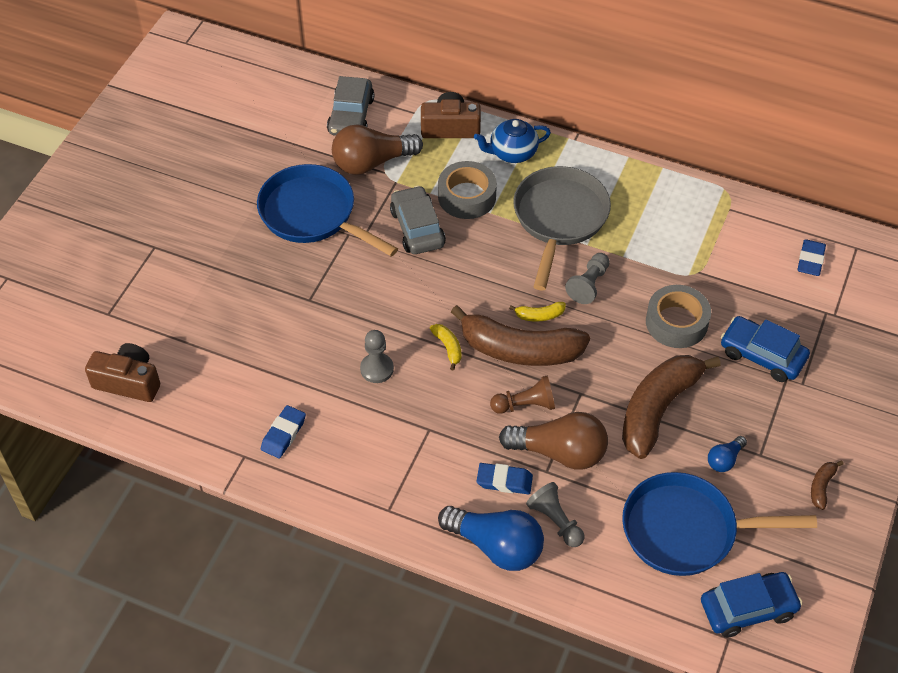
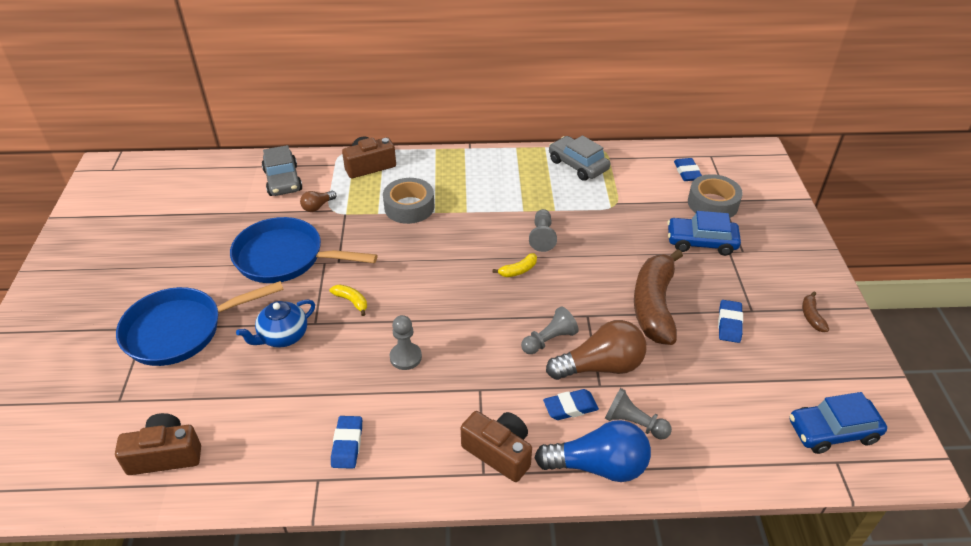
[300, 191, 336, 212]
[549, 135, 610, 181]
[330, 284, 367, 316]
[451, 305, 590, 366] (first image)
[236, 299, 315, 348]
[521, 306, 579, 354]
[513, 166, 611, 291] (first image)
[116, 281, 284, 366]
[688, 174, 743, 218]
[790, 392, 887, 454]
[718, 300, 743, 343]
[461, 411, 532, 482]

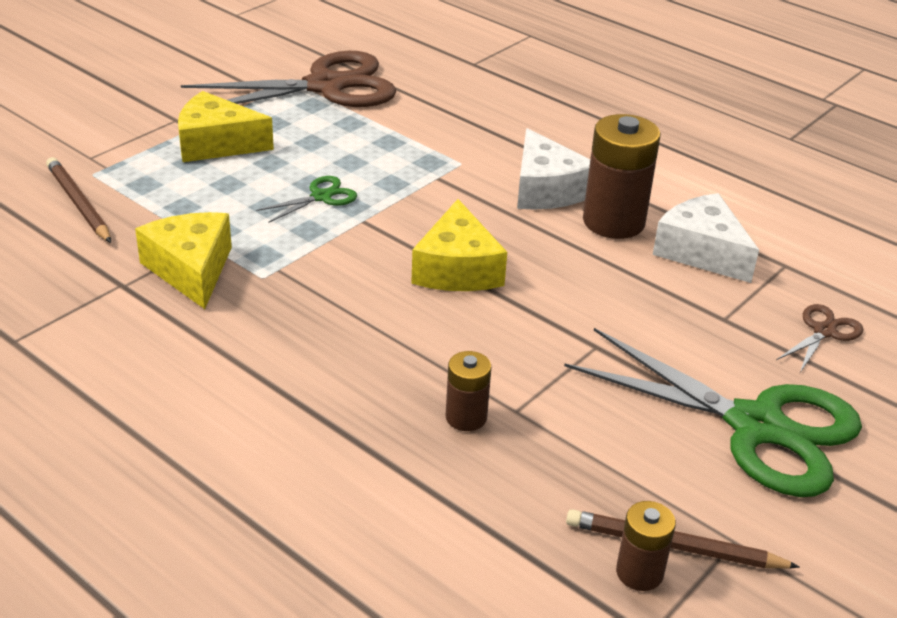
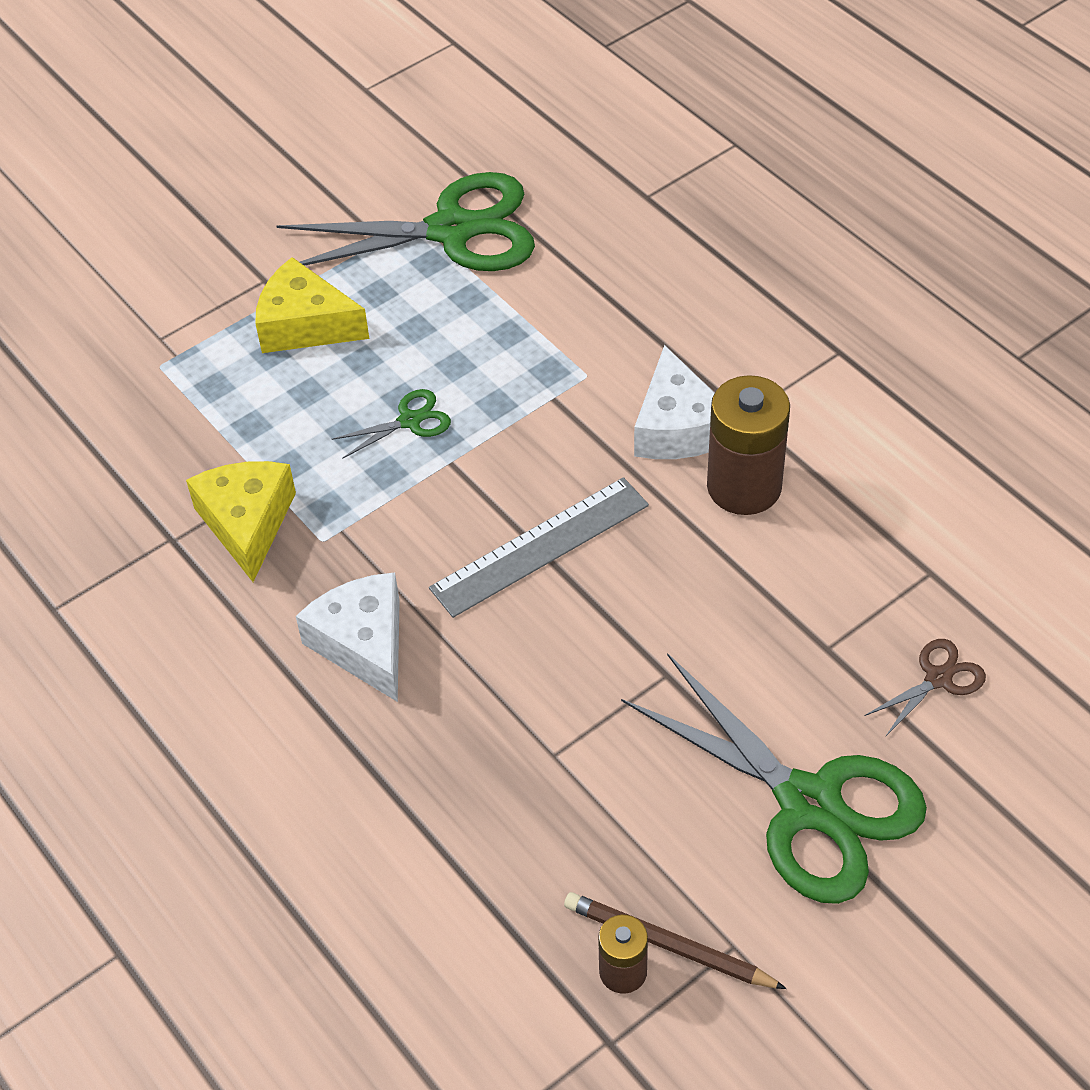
[46, 157, 111, 243] (first image)
[277, 172, 535, 271]
[429, 477, 649, 618]
[446, 351, 491, 431] (first image)
[296, 572, 400, 702]

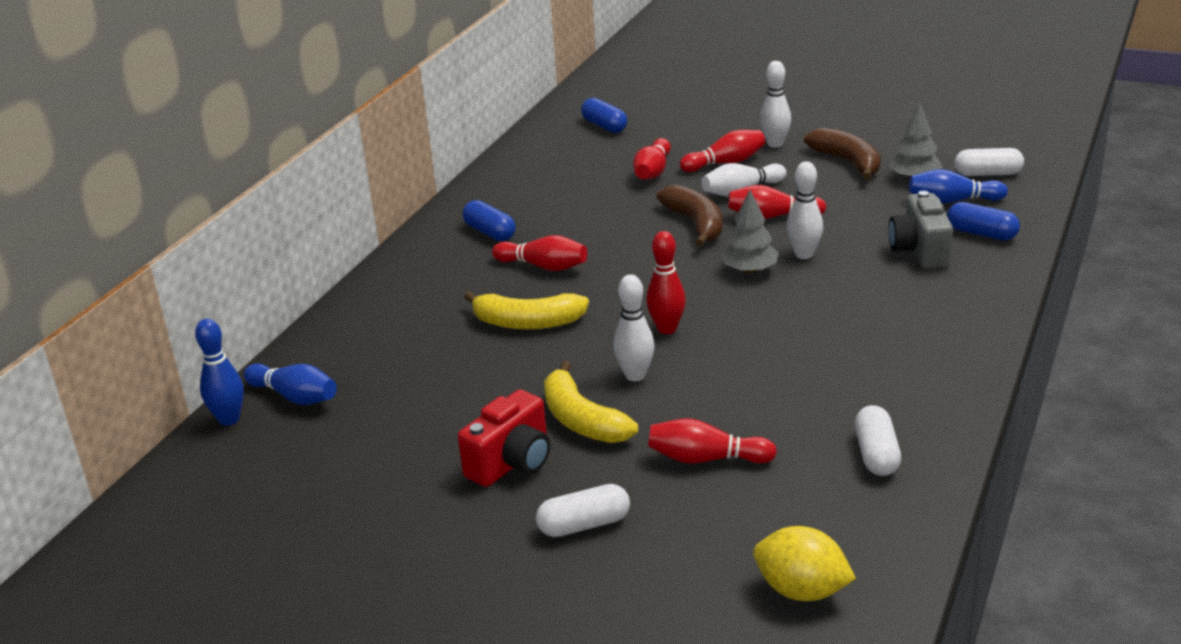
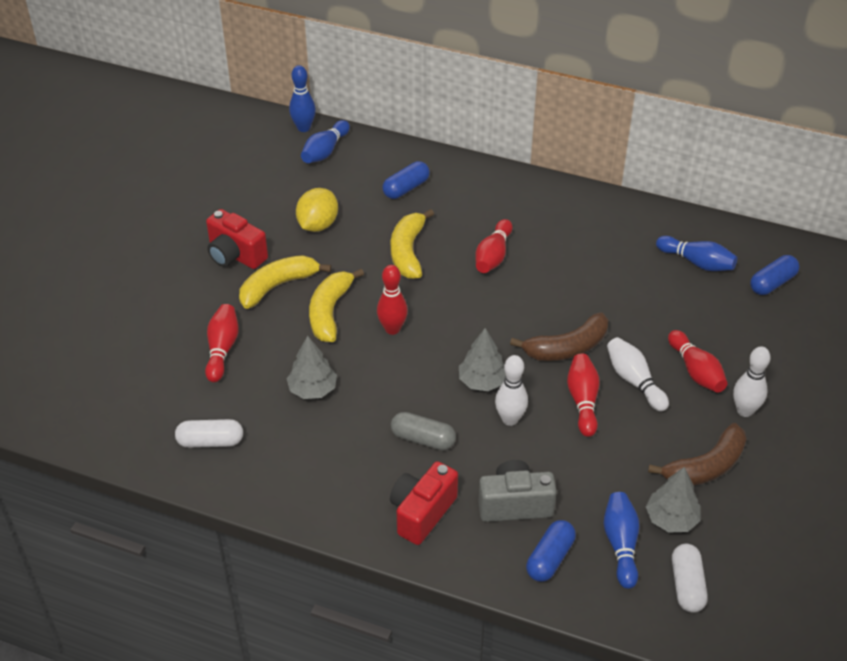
[382, 161, 430, 199]
[536, 484, 630, 537] (first image)
[309, 269, 364, 342]
[633, 138, 671, 180] (first image)
[296, 188, 338, 232]
[286, 336, 337, 399]
[390, 461, 458, 545]
[391, 412, 456, 450]
[656, 236, 737, 271]

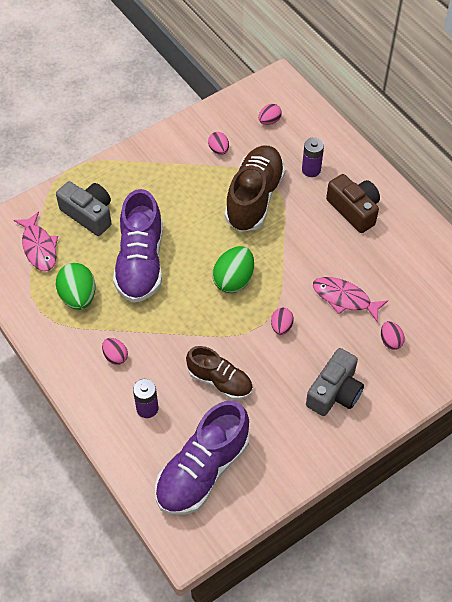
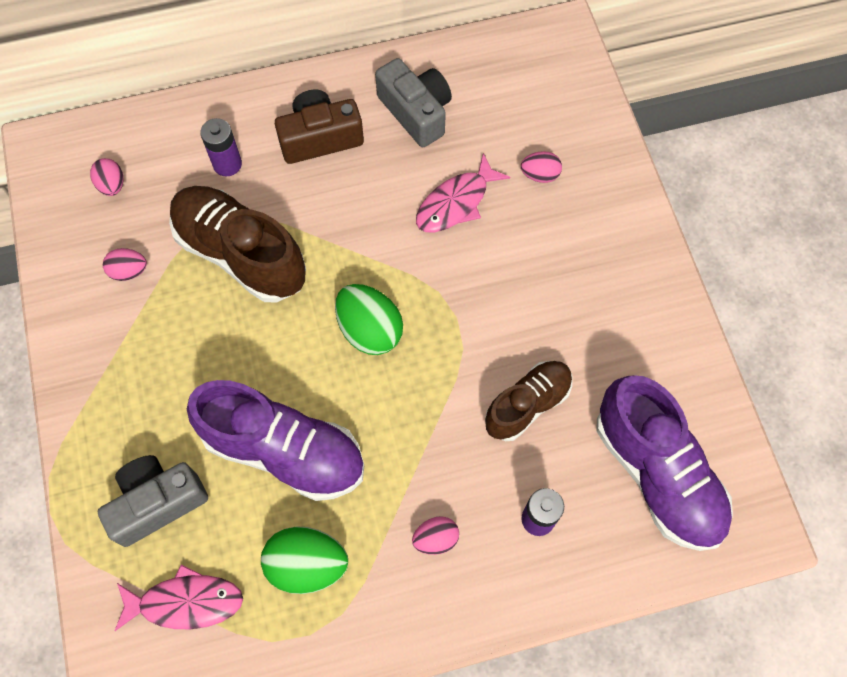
[271, 308, 294, 335] (first image)
[375, 58, 452, 147]

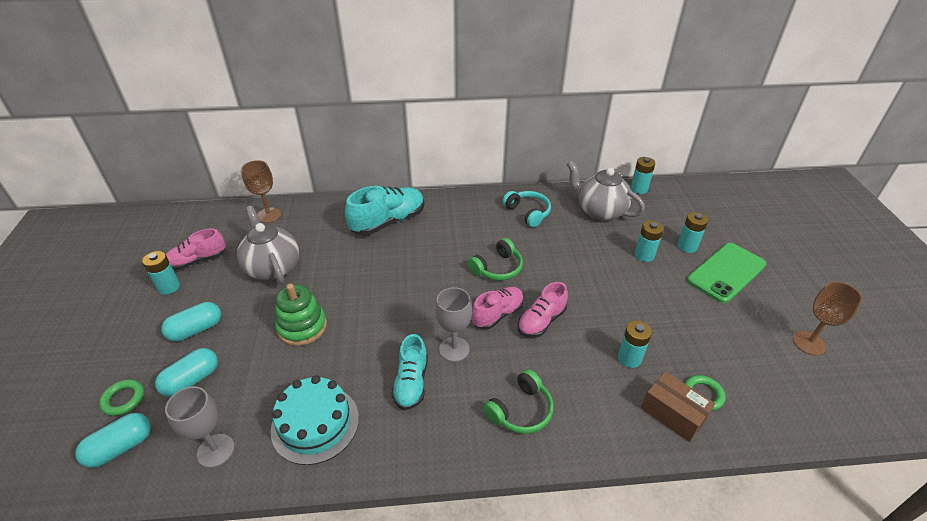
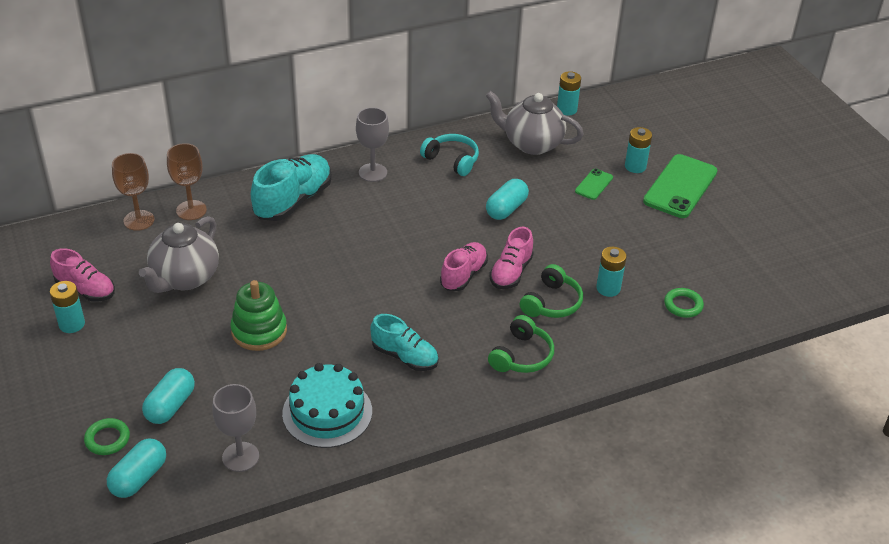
[486, 179, 529, 220]
[50, 248, 115, 302]
[139, 216, 219, 293]
[370, 314, 439, 371]
[356, 107, 389, 182]
[520, 264, 583, 318]
[575, 169, 613, 200]
[641, 371, 715, 442] (first image)
[167, 143, 207, 220]

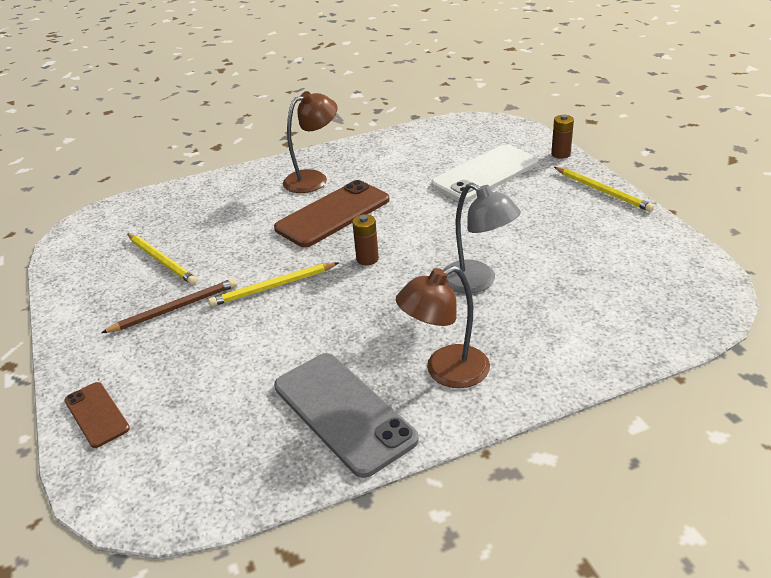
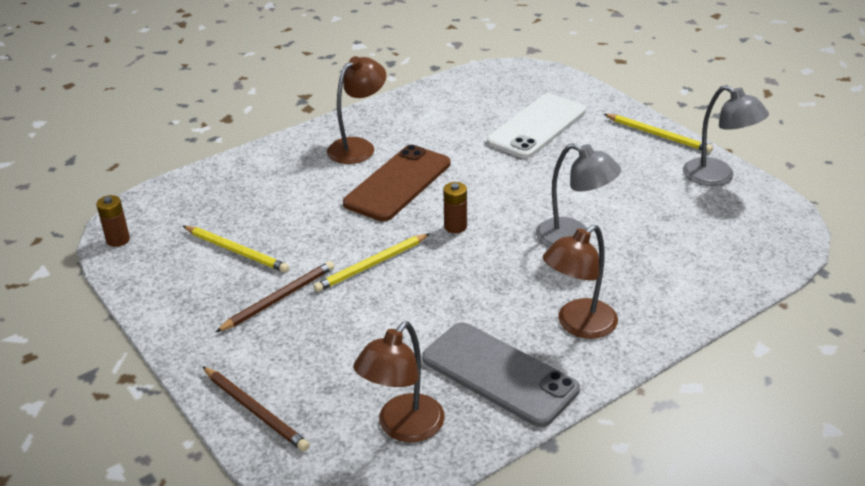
[202, 366, 310, 451]
[96, 195, 130, 247]
[353, 322, 445, 443]
[683, 85, 769, 186]

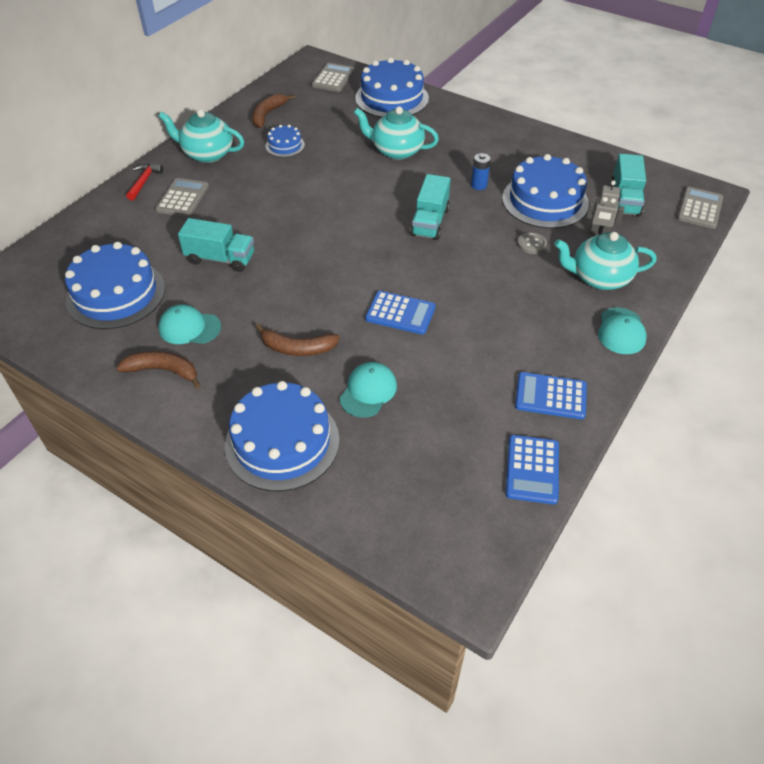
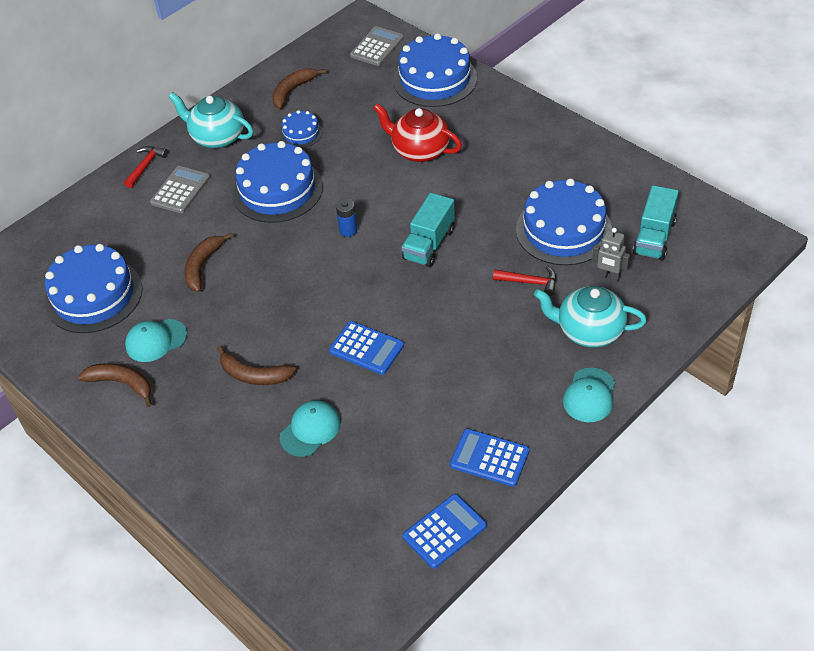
[125, 319, 187, 362]
[185, 233, 233, 292]
[232, 141, 323, 223]
[373, 103, 462, 162]
[336, 199, 357, 237]
[403, 494, 487, 569]
[493, 266, 556, 296]
[677, 187, 723, 229] (first image)

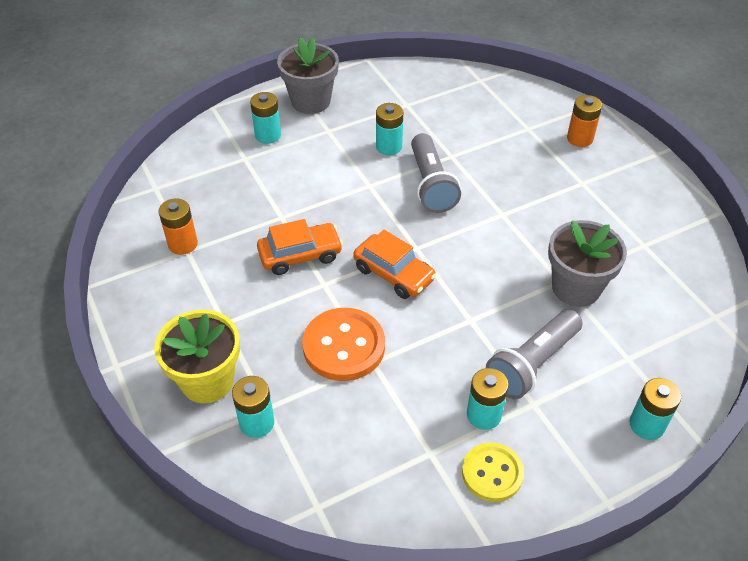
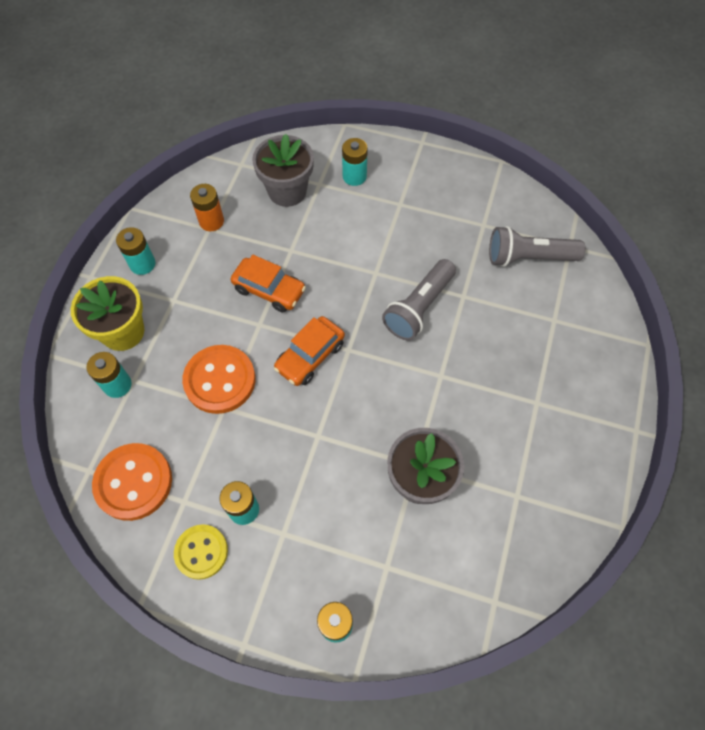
[252, 134, 314, 207]
[274, 316, 345, 386]
[116, 227, 156, 275]
[489, 226, 585, 267]
[567, 95, 602, 147] (first image)
[92, 443, 172, 521]

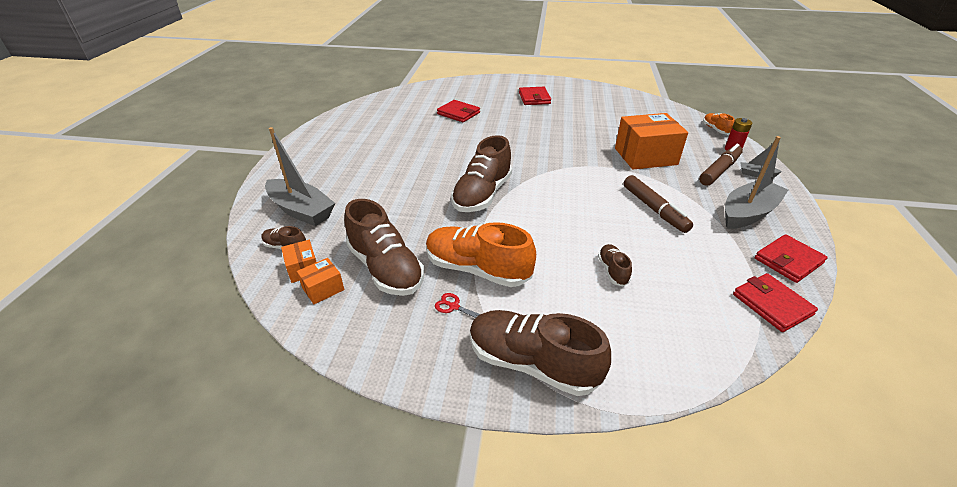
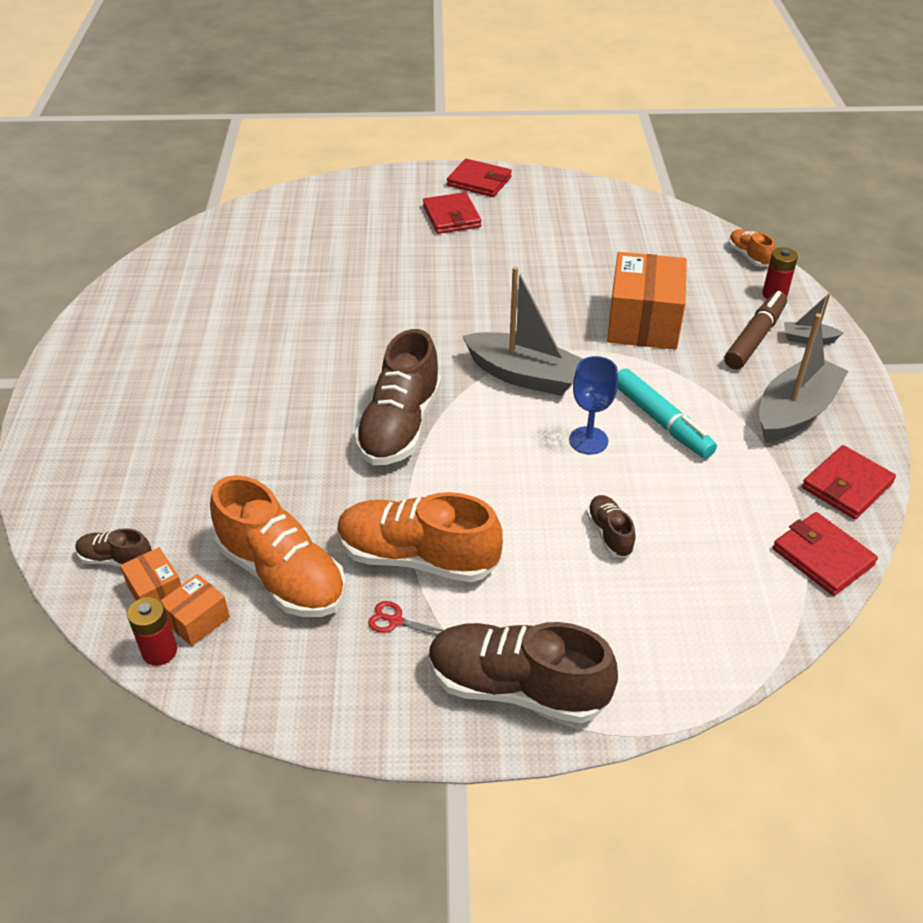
[462, 266, 583, 396]
[210, 475, 346, 617]
[447, 159, 512, 197]
[607, 252, 687, 350]
[618, 368, 717, 458]
[127, 597, 177, 666]
[569, 356, 618, 455]

